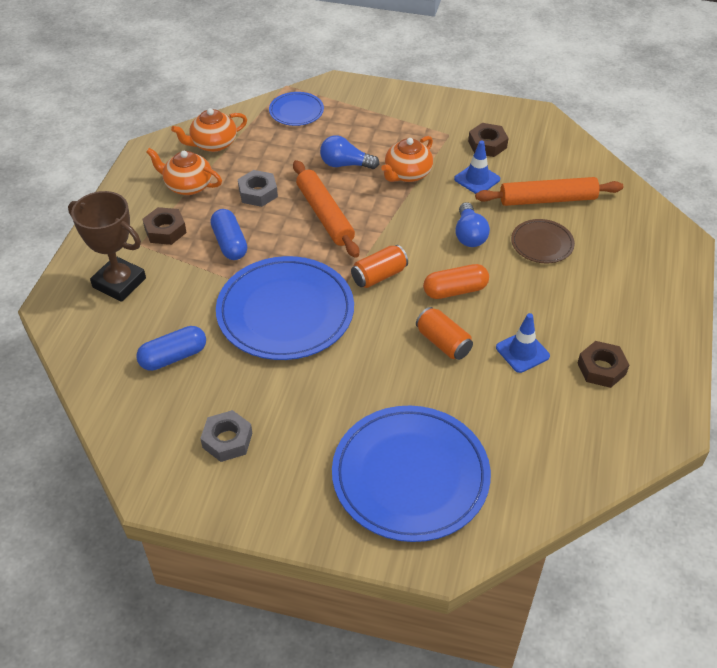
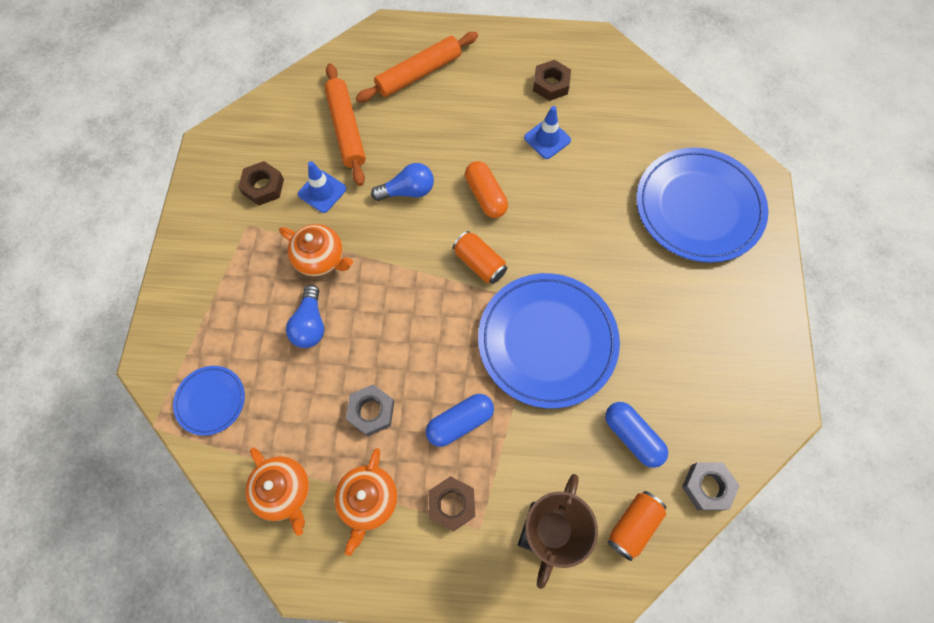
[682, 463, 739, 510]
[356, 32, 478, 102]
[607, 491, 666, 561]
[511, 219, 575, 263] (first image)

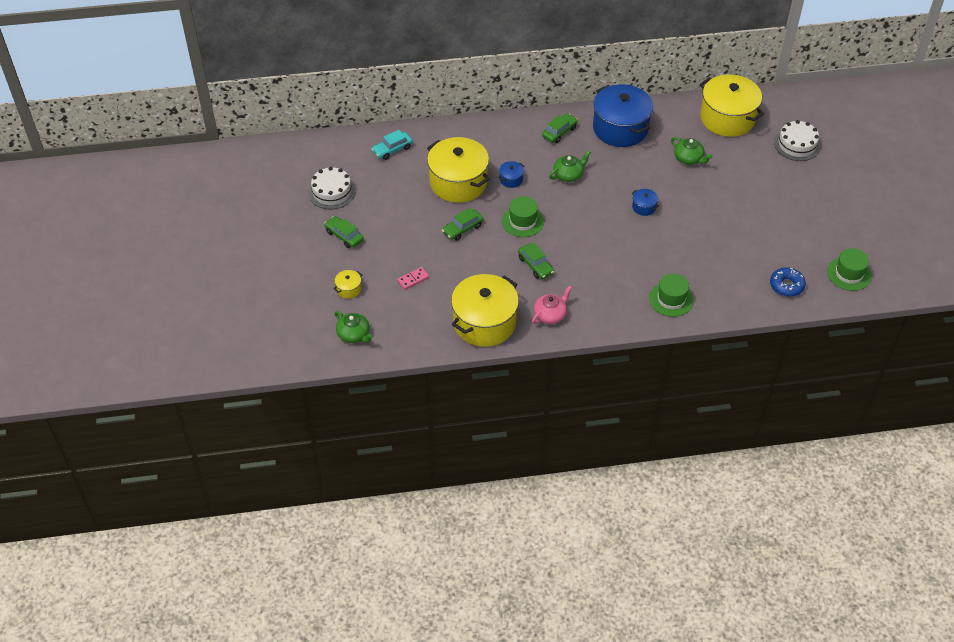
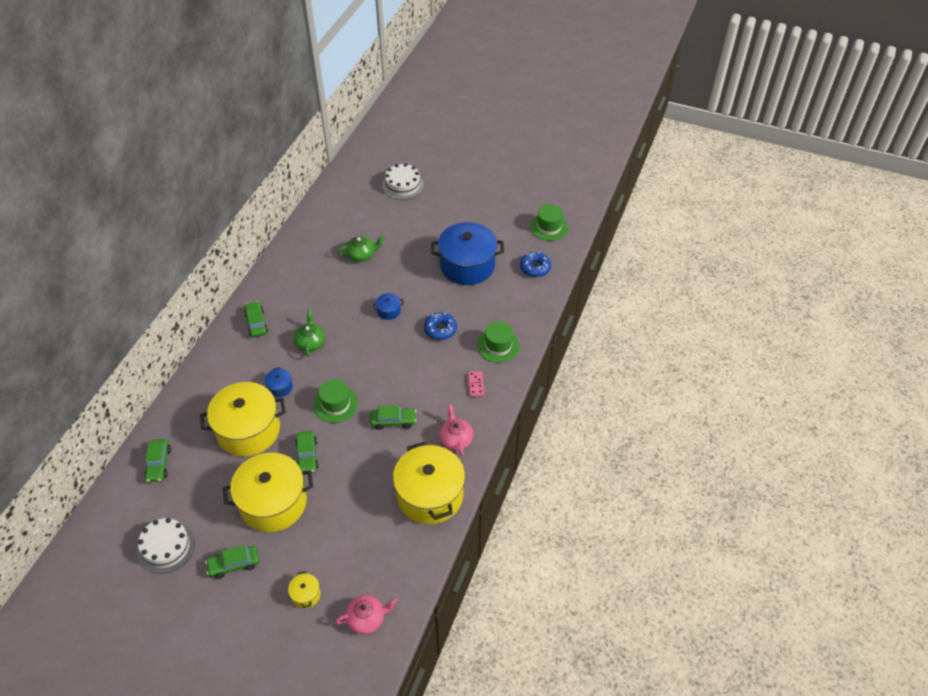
[335, 595, 397, 634]
[144, 439, 171, 482]
[468, 371, 484, 397]
[431, 222, 504, 285]
[223, 453, 313, 532]
[424, 312, 457, 340]

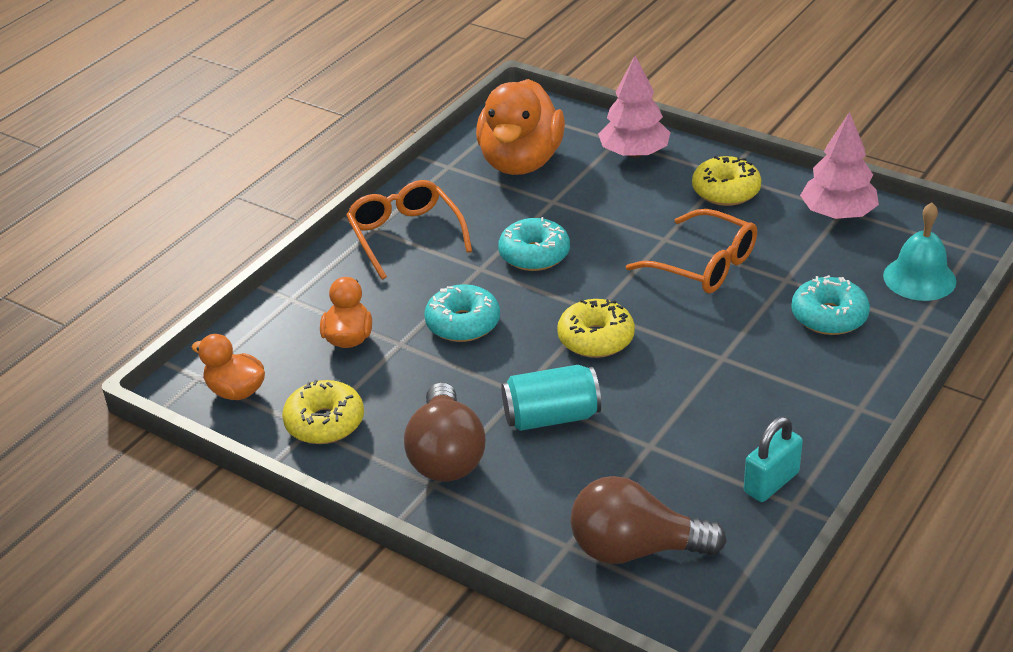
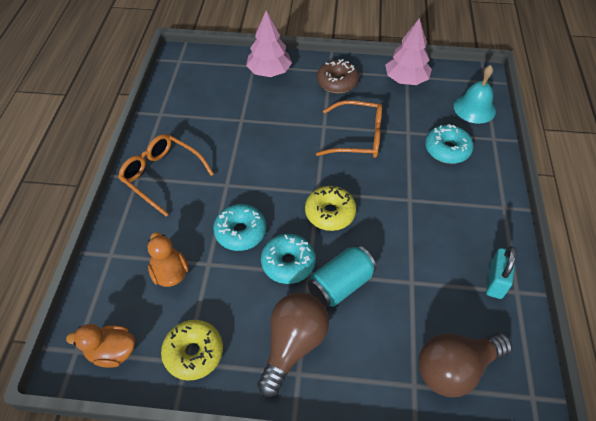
[257, 292, 329, 397]
[476, 79, 565, 175] (first image)
[261, 234, 316, 284]
[317, 59, 359, 93]

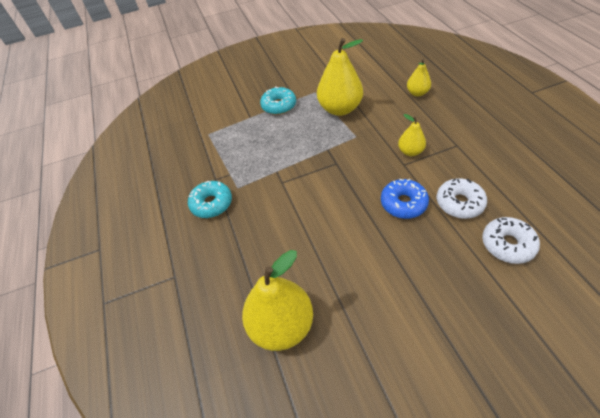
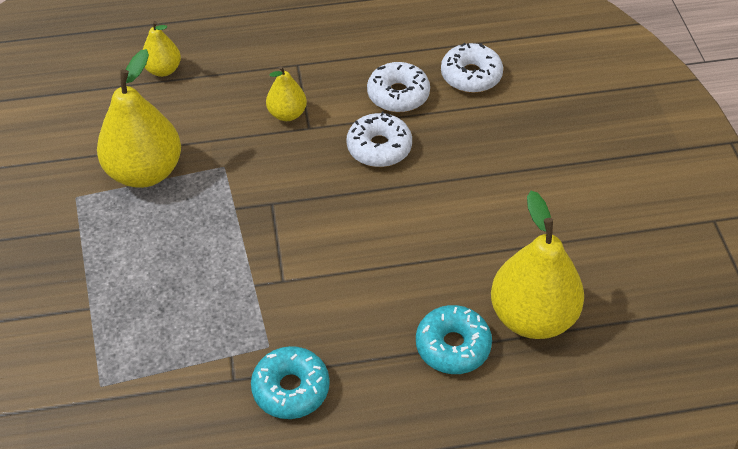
[416, 305, 492, 374]
[347, 112, 412, 167]

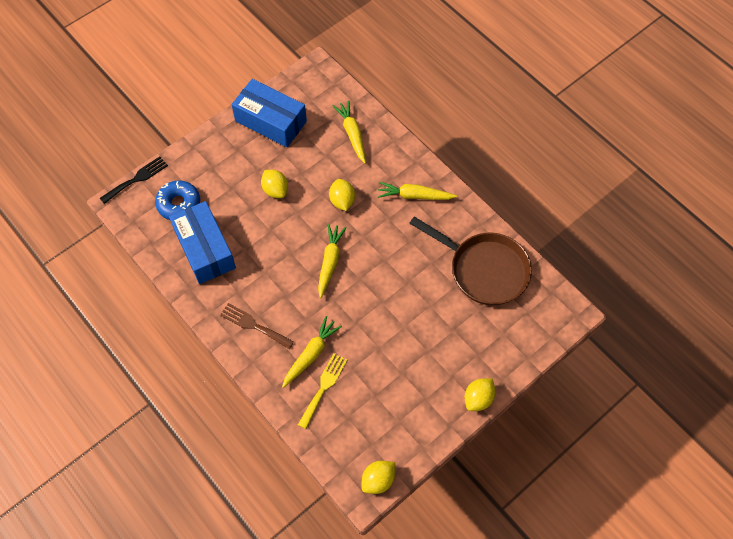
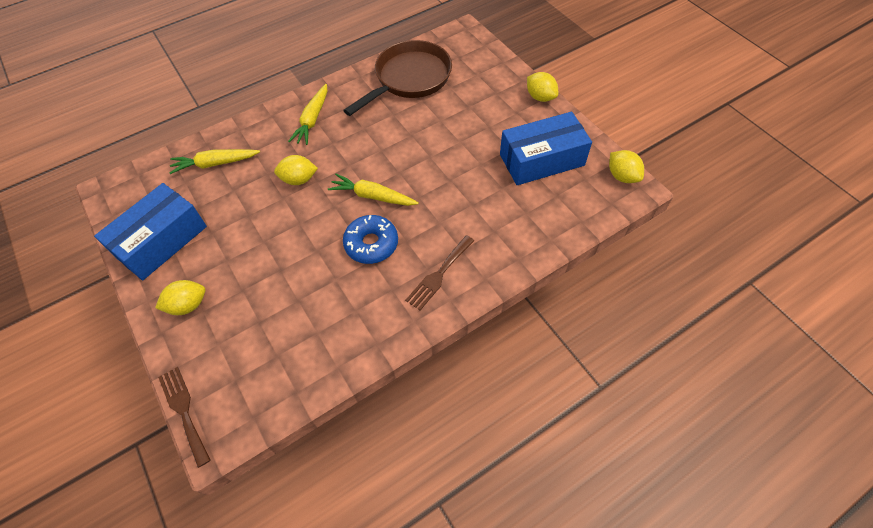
[158, 367, 211, 468]
[343, 215, 398, 264]
[500, 112, 592, 185]
[155, 280, 205, 315]
[282, 316, 342, 388] (first image)
[298, 353, 348, 429] (first image)

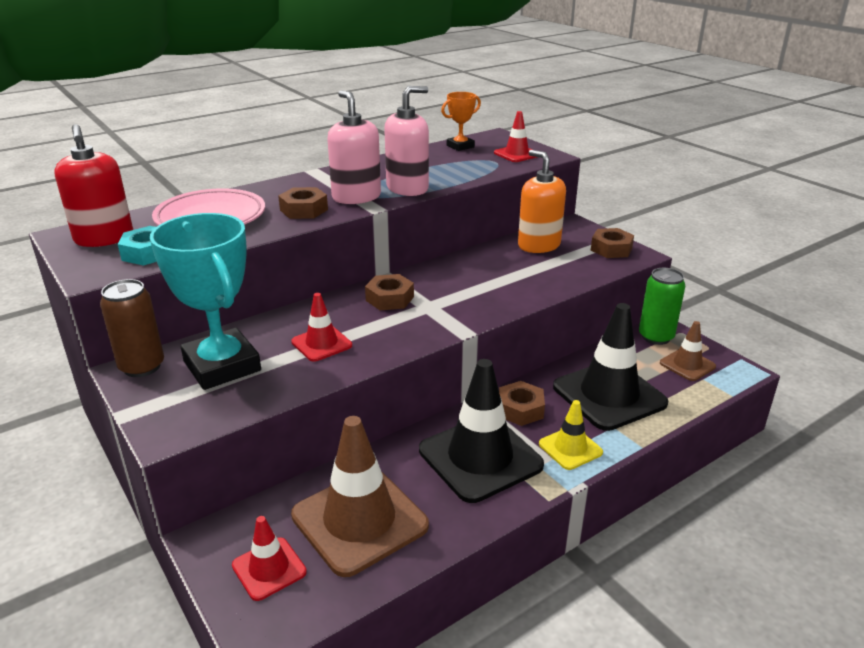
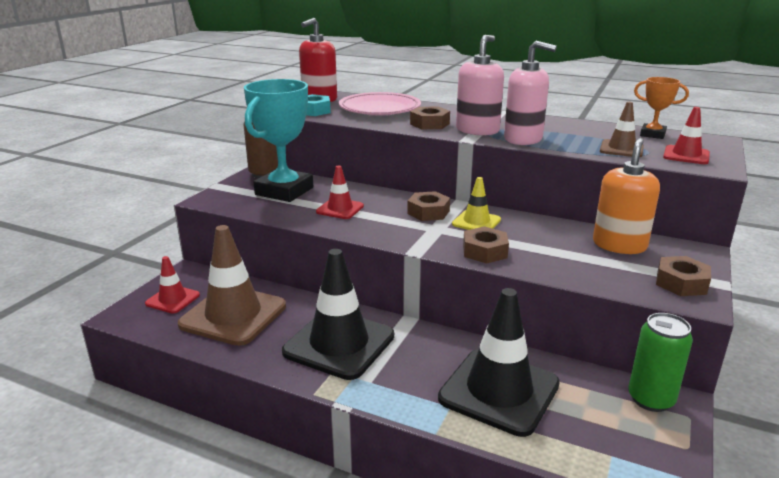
[463, 226, 509, 264]
[452, 177, 501, 230]
[600, 102, 644, 157]

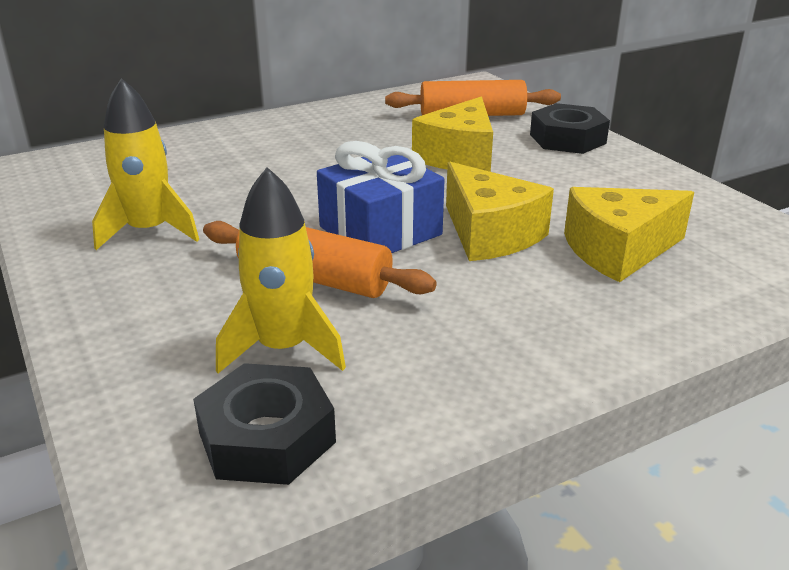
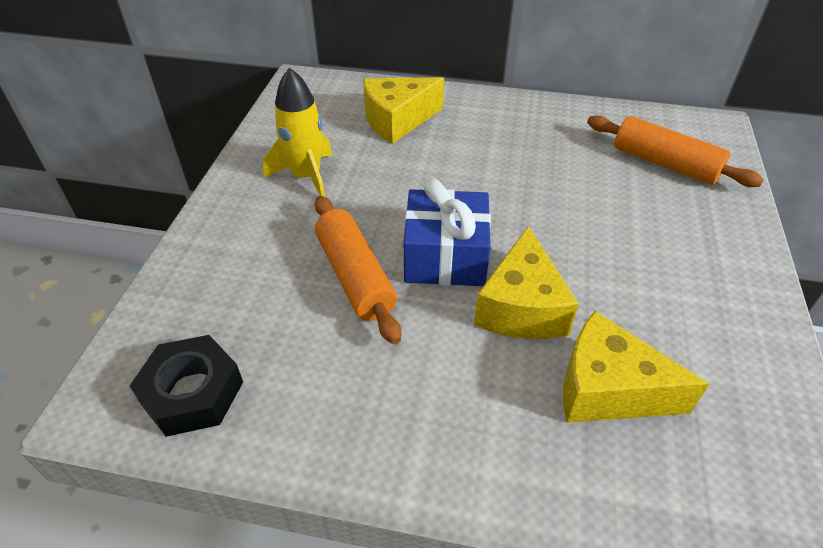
[216, 167, 346, 373] (first image)
[363, 77, 444, 144]
[530, 103, 610, 154] (first image)

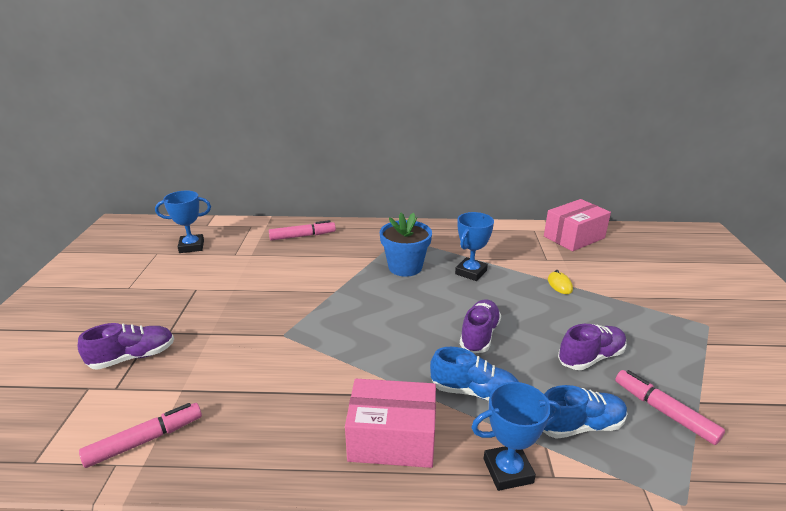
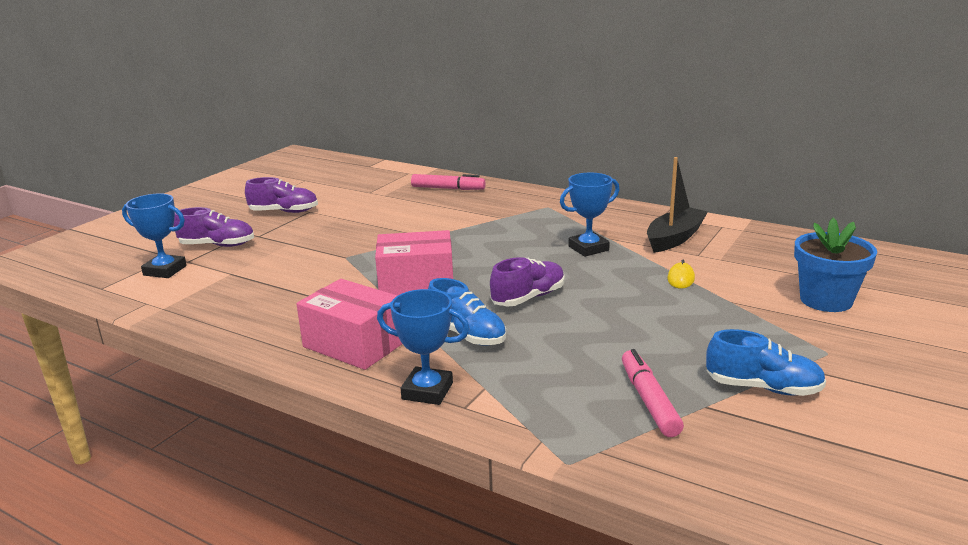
[79, 403, 202, 468] (first image)
[122, 193, 187, 278]
[794, 218, 877, 312]
[706, 329, 826, 396]
[375, 230, 453, 295]
[245, 177, 318, 213]
[647, 157, 708, 253]

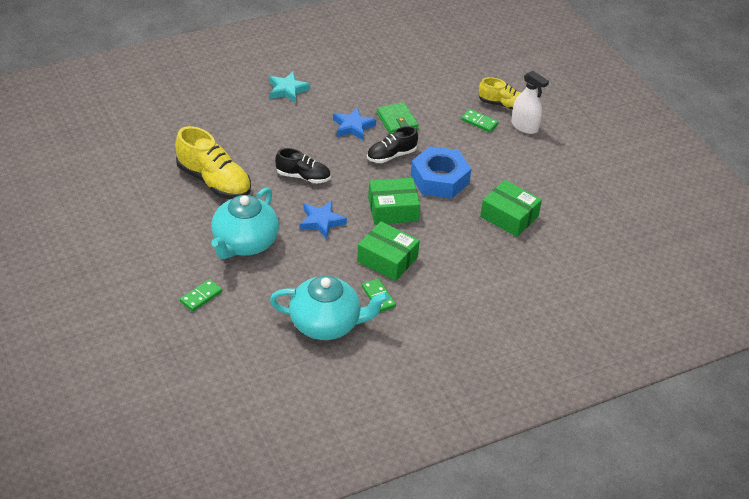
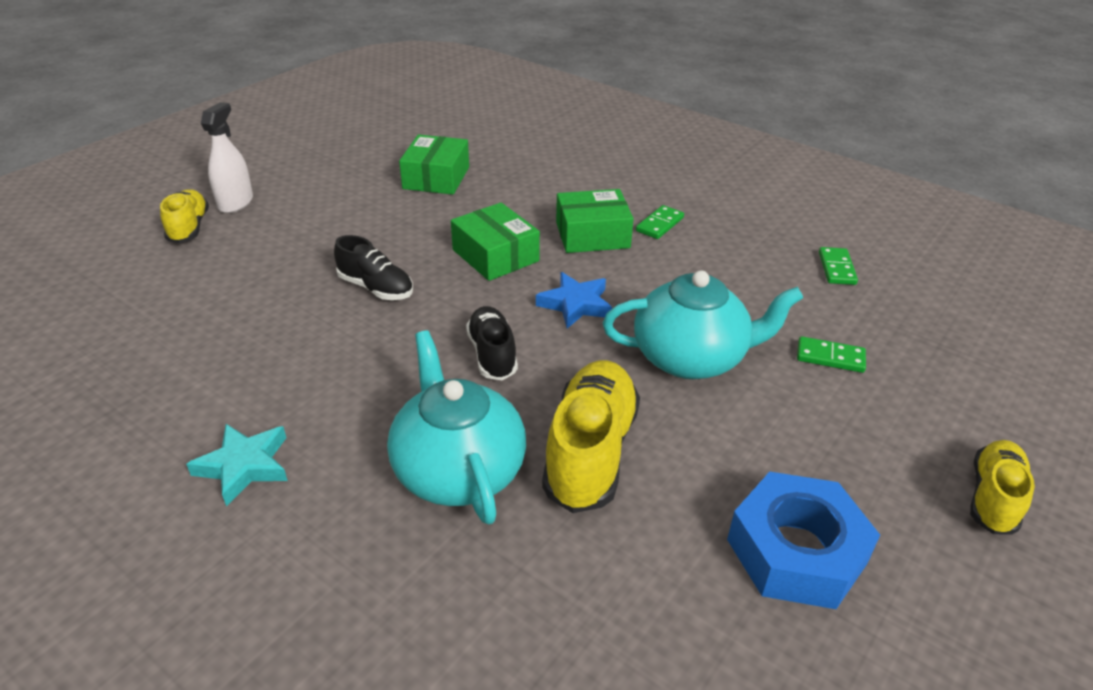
[387, 330, 526, 524]
[333, 107, 376, 141] (first image)
[556, 189, 634, 253]
[376, 102, 419, 134] (first image)
[727, 471, 880, 609]
[819, 247, 858, 285]
[970, 440, 1035, 535]

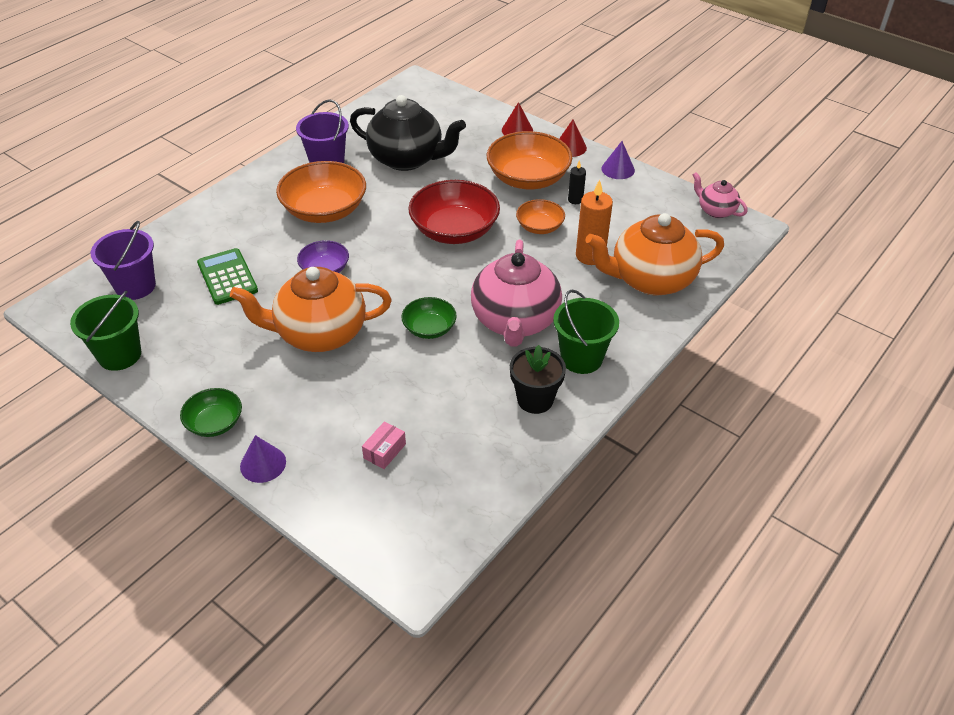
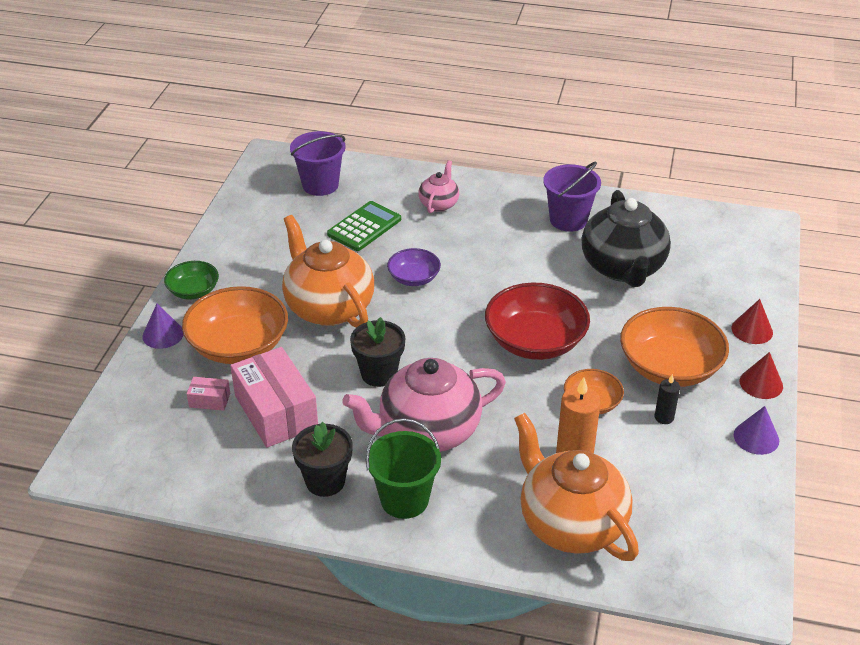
[70, 291, 141, 371] (first image)
[182, 286, 288, 364]
[350, 317, 405, 387]
[418, 160, 459, 213]
[230, 347, 318, 448]

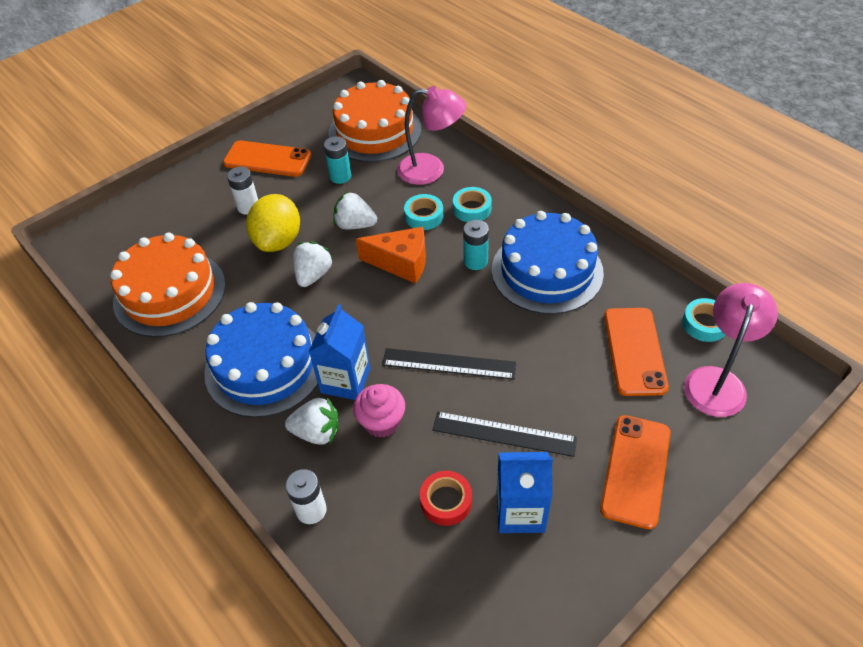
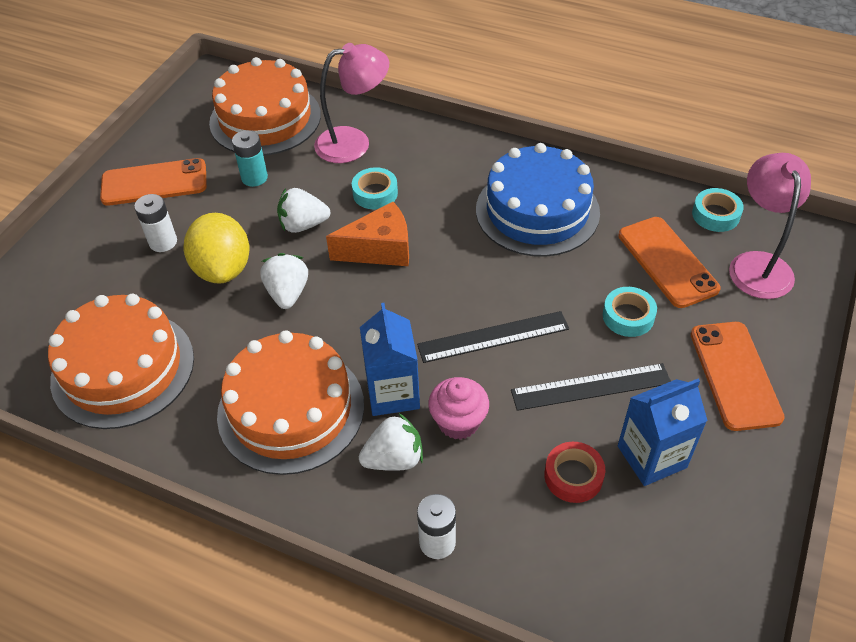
[217, 330, 364, 475]
[603, 287, 657, 337]
[463, 220, 489, 270] (first image)

